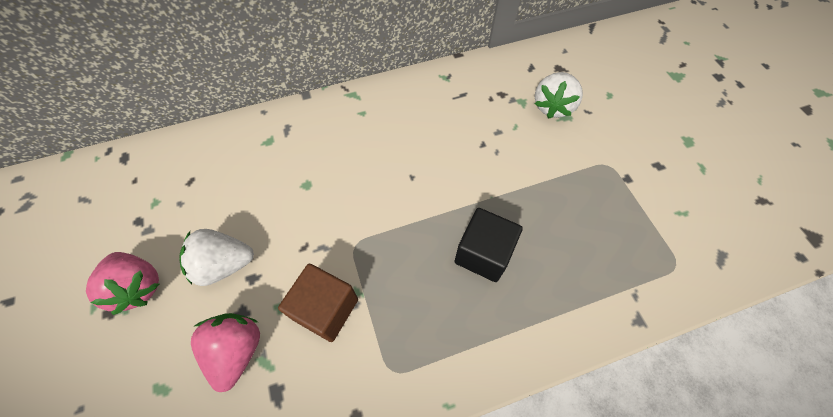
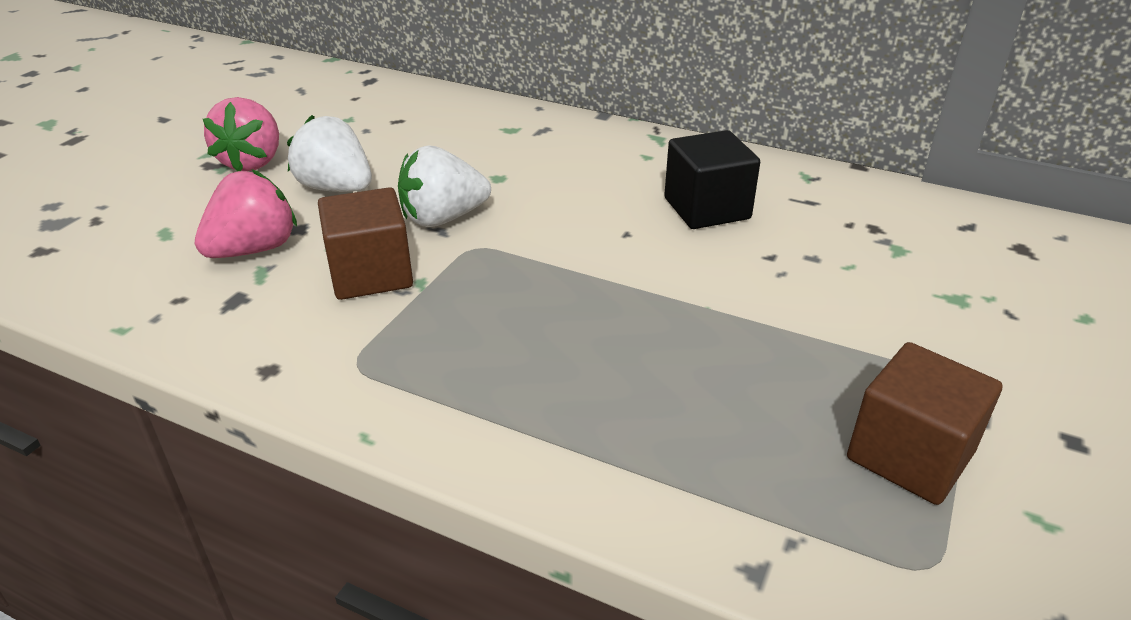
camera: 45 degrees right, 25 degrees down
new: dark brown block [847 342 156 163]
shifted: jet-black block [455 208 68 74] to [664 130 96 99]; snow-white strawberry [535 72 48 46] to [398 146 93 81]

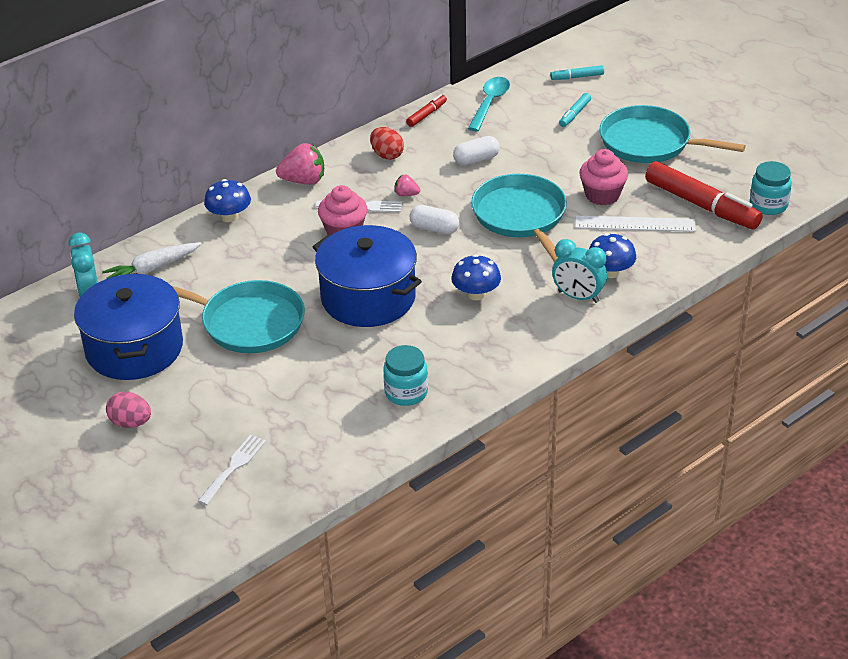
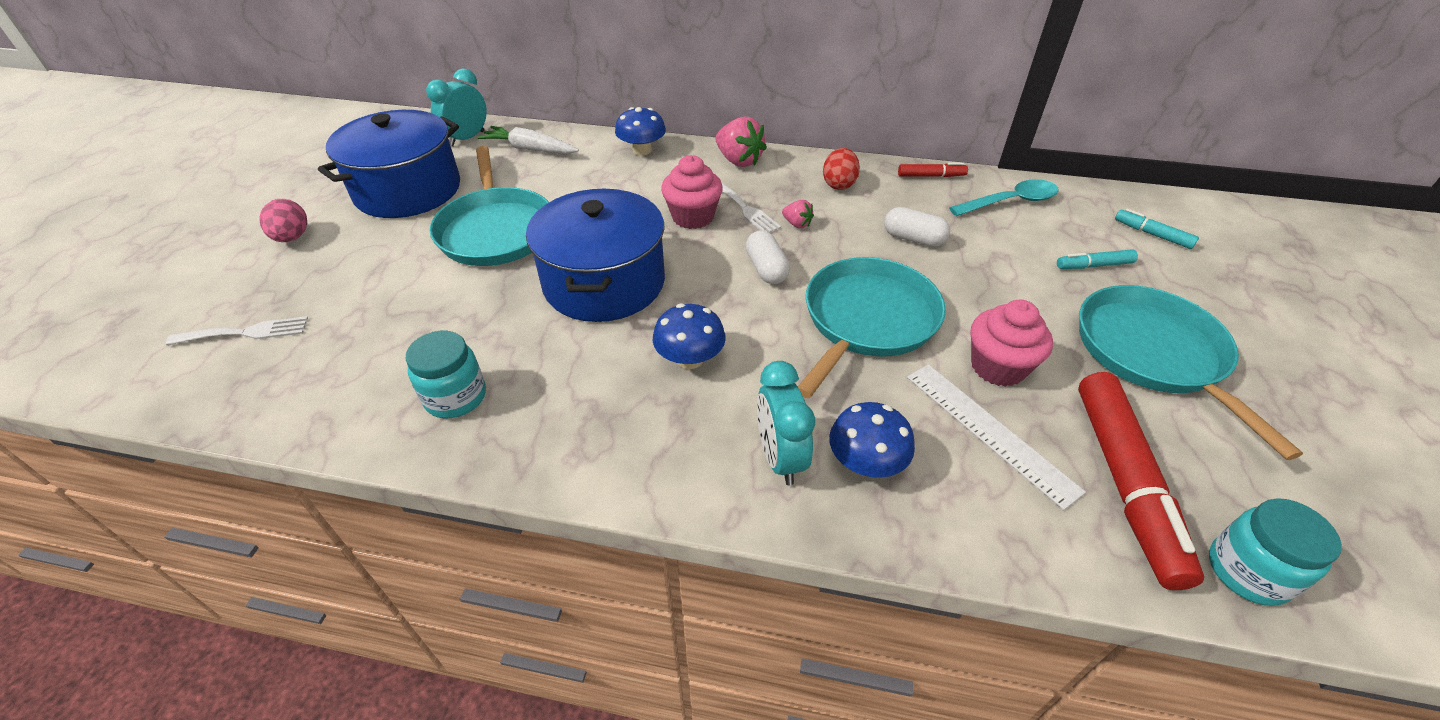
camera: 50 degrees right, 5 degrees up
rotated: pink strawberry [395 175 25 21] = [782 200 32 28] 150 degrees clockwise

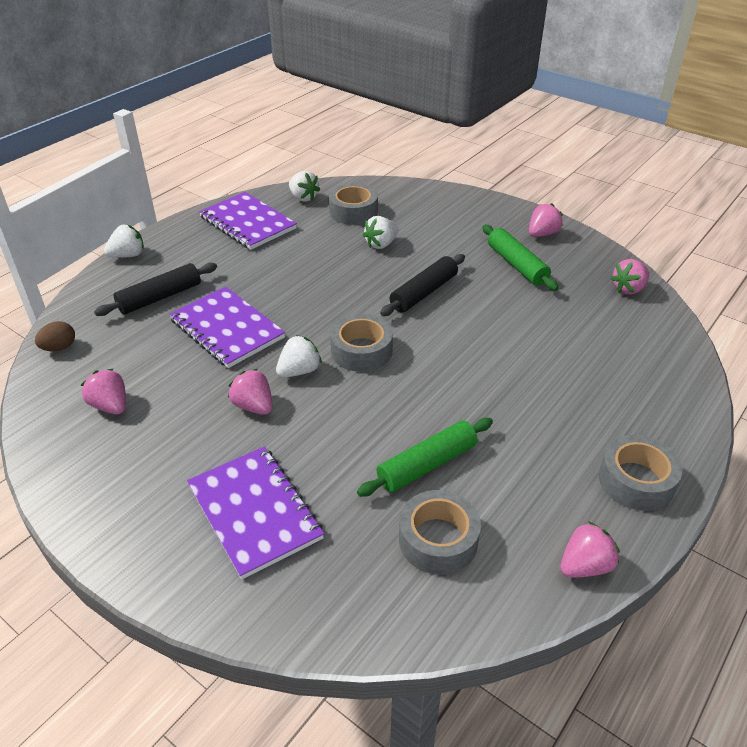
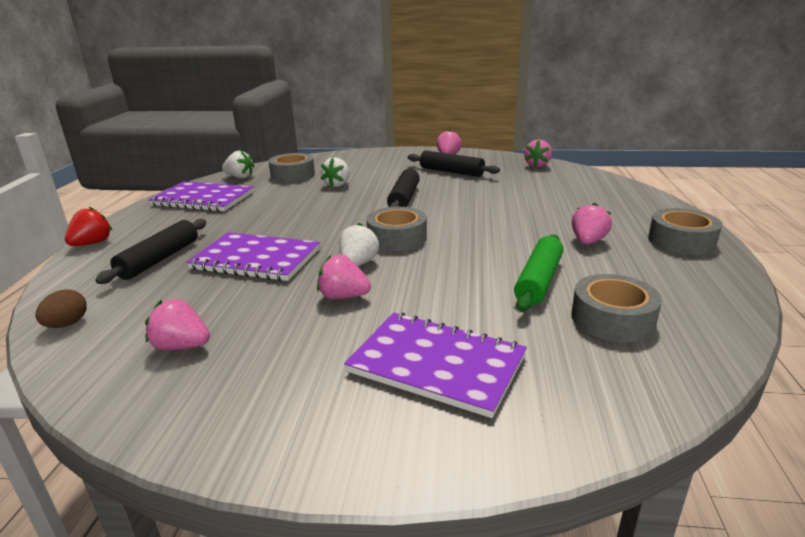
camera: 30 degrees left, 15 degrees down
shifted: pink strawberry [560 521 60 57] to [572 203 40 41]
repainted: snow-white strawberry [104 225 40 33] to red strawberry [65 207 47 39]; green rolling pin [482 225 76 66] to jet-black rolling pin [408 151 92 26]

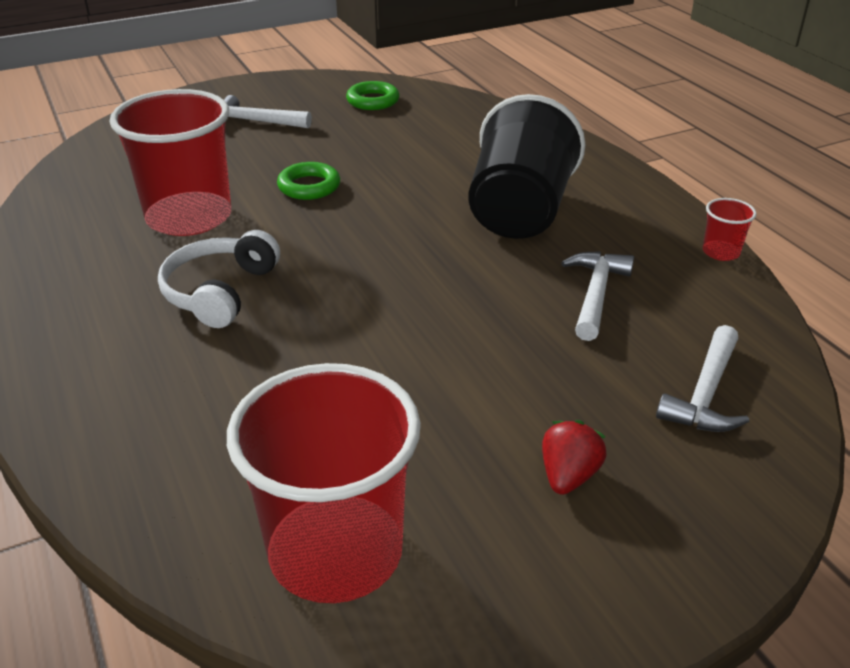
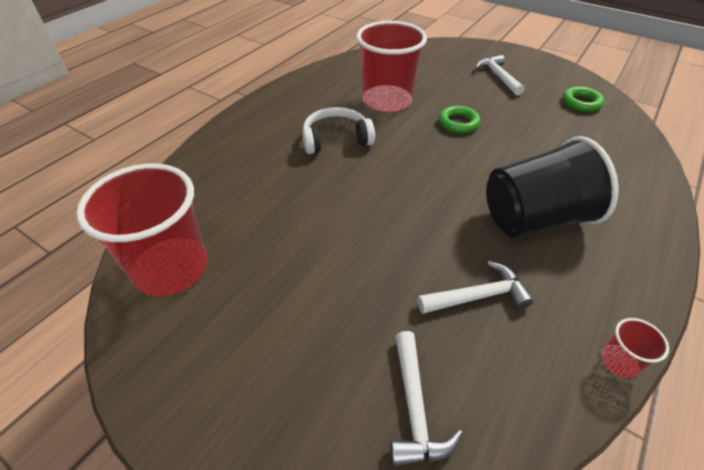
camera: 60 degrees right, 10 degrees up
gone: red strawberry [542 420 65 75]
rotated: snow-white hammer [656 325 93 107] = [390 331 73 135] 90 degrees counterclockwise

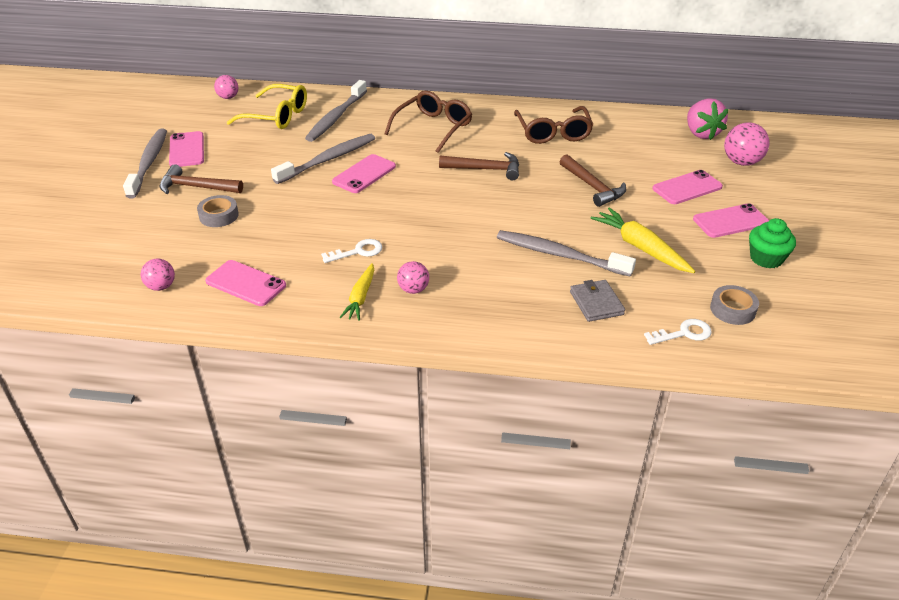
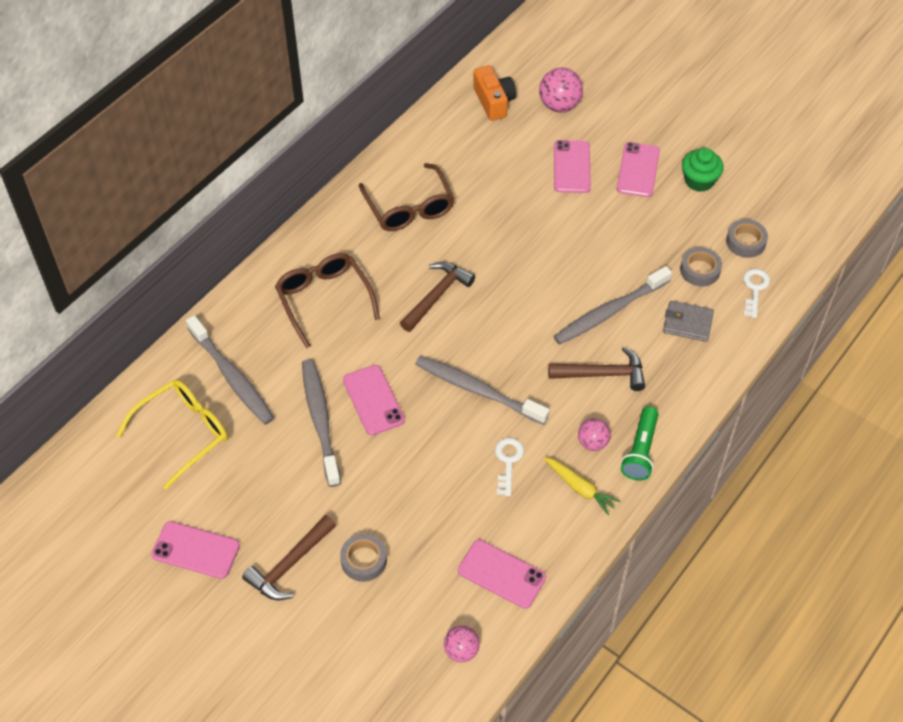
camera: 60 degrees left, 15 degrees up
gone: pink ball [214 75 24 24]; golden root vegetable [591 207 104 66]
new: green torch [621 406 37 75]; gray roll of tape [680 247 42 39]
shifted: gray tooth brush [123 129 44 69] to [415 355 135 70]; dark brown hammer [560 154 66 53] to [548 347 97 44]
swapped: pink strawberry [687 98 42 42] to bright orange photo camera [473 65 43 56]
rotated: pink smartphone [205 260 81 46] = [458 540 88 69] 60 degrees clockwise; dark brown eyeglasses [514 106 80 38] = [359 163 95 68] 45 degrees clockwise

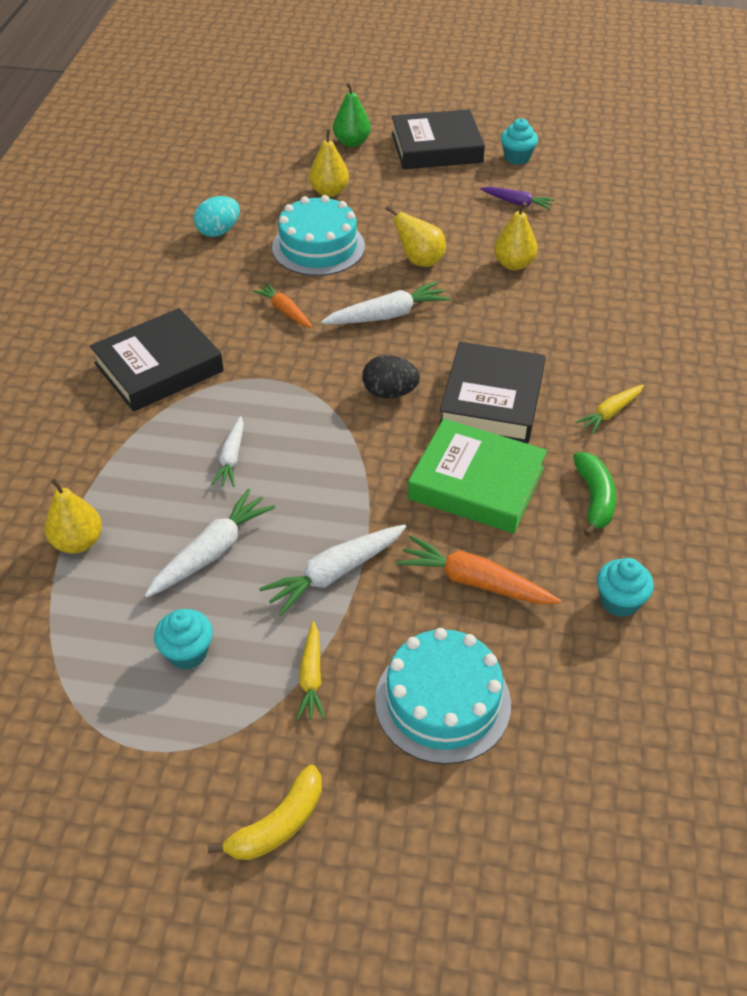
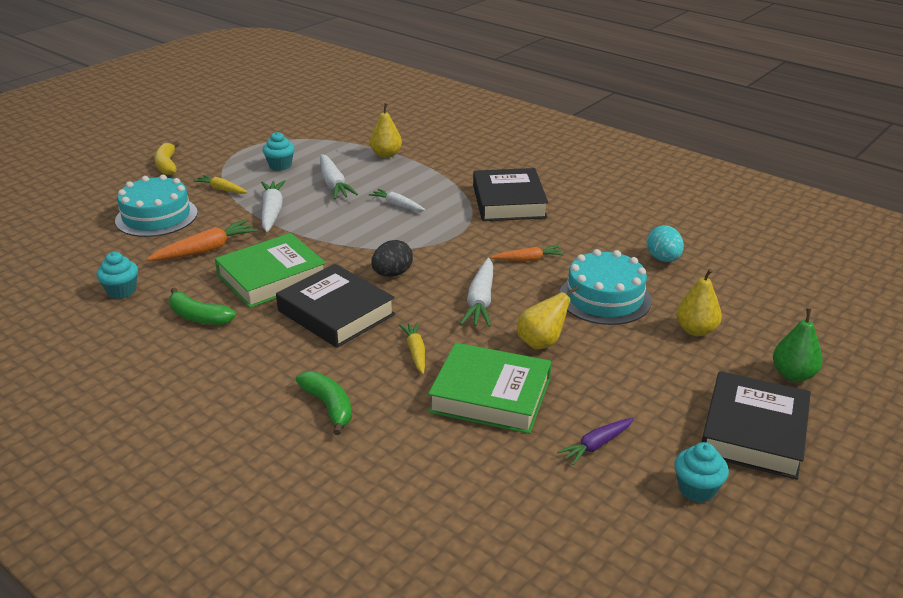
camera: 120 degrees right, 15 degrees down
new: green banana fruit [296 371 56 64]
shifted: golden root vegetable [576 385 68 49] to [399 322 26 52]
swapped: golden toy pear [494 202 44 68] to green book [428 343 123 91]

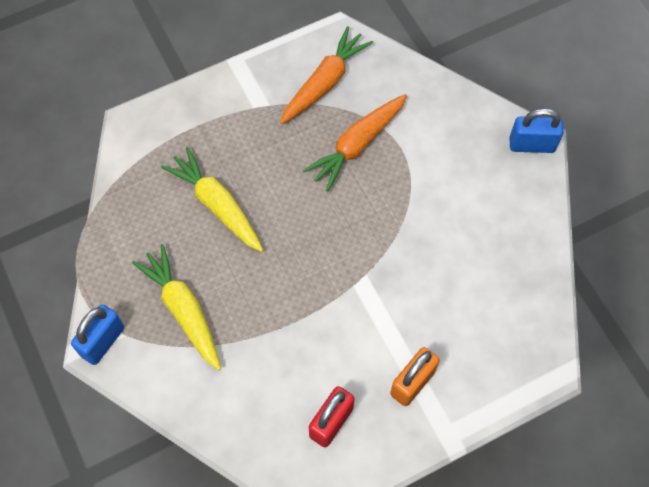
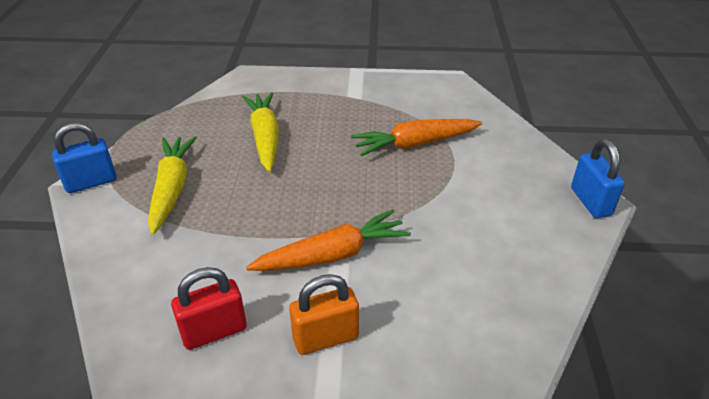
camera: 30 degrees right, 25 degrees down
shifted: bright orange root vegetable [280 26 93 98] to [246 209 165 62]
rotated: blue small lock [509 108 55 45] = [571 139 54 79] 45 degrees clockwise

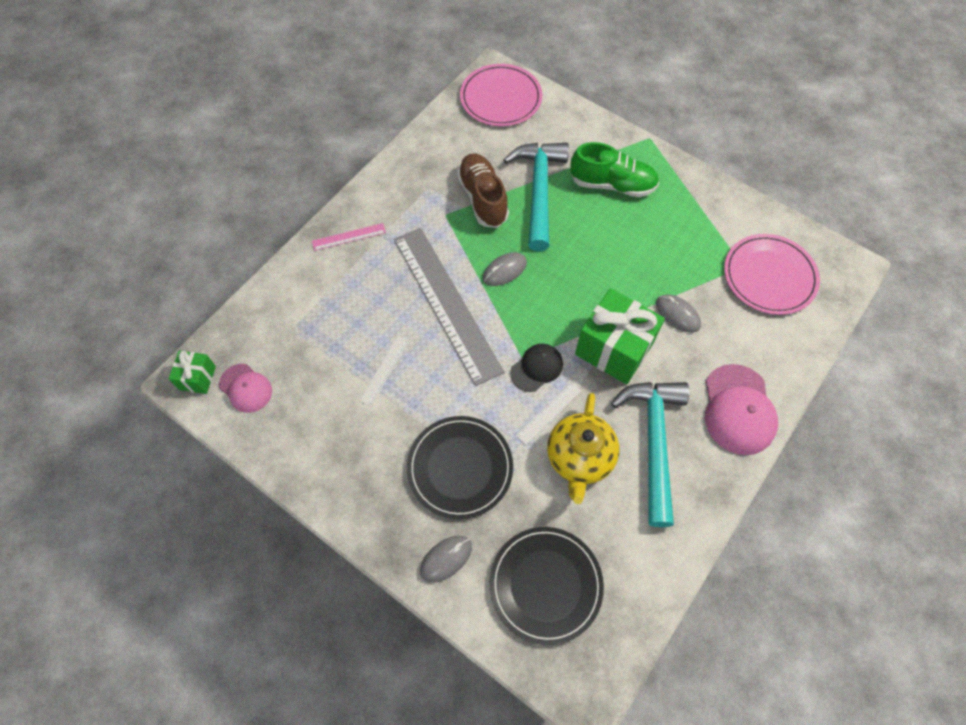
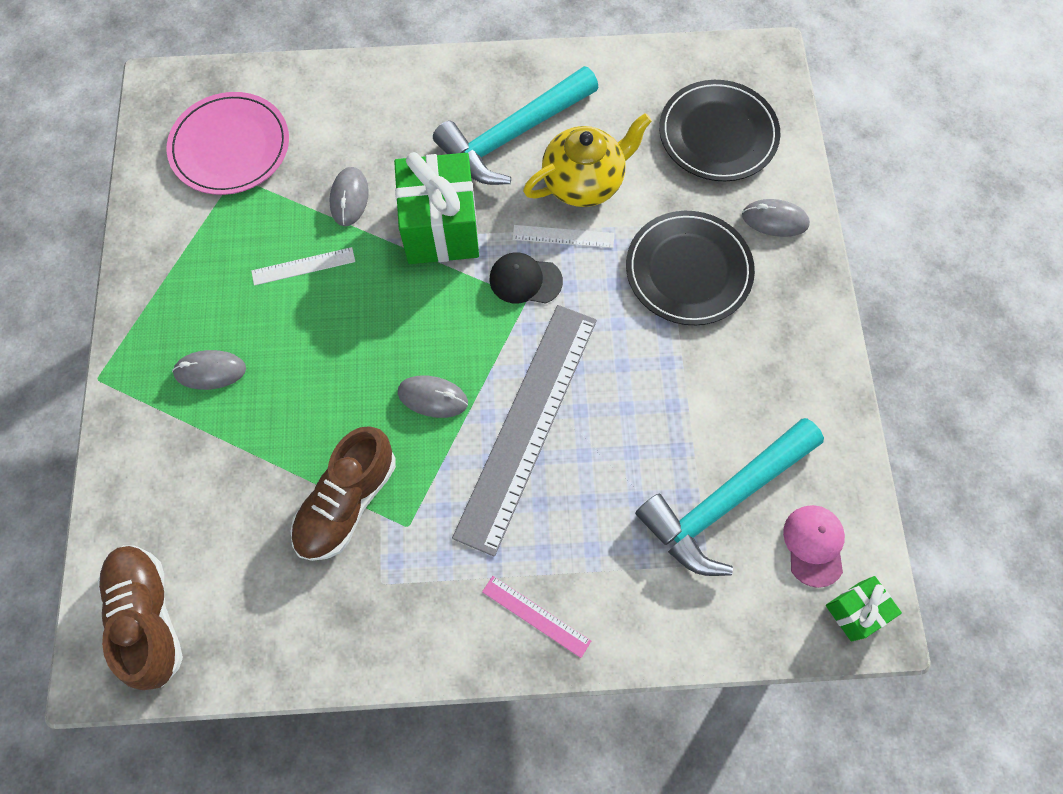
camera: 130 degrees left, 5 degrees up
gone: pink cap [705 364 73 91]
shifted: snow-white straightedge [360 335 49 71] to [251 247 104 39]; turquoise hammer [504 143 65 109] to [635 418 189 158]
swapped: pink dinner plate [460 64 82 62] to dark brown sneaker [97 545 86 145]; green sneaker [570 142 89 55] to gray mouse [172 350 74 40]

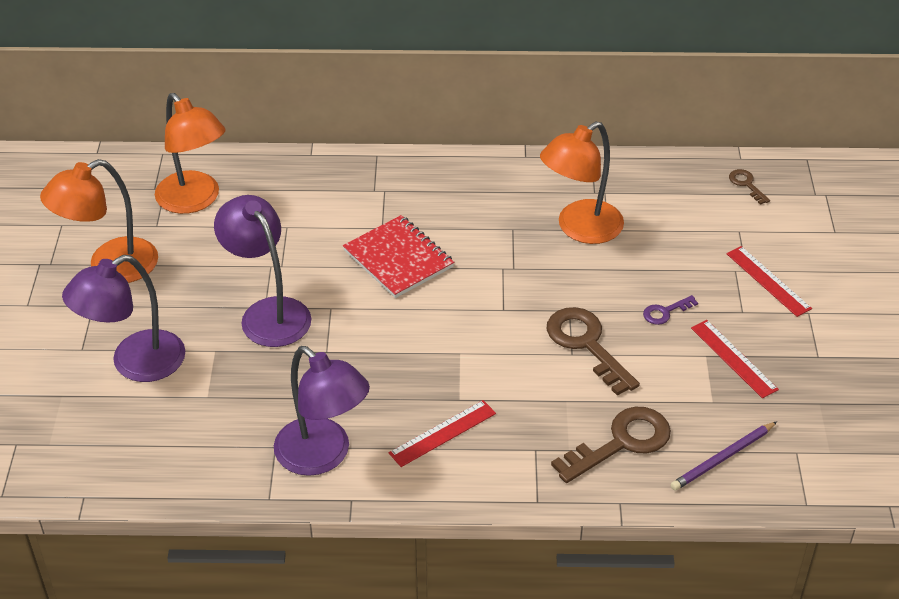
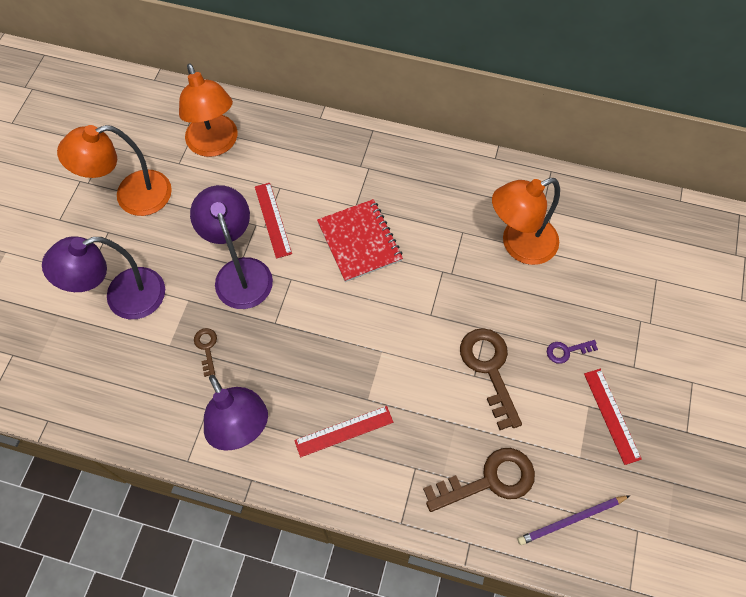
camera: 15 degrees right, 20 degrees up
shifted: red straightedge [726 246 86 71] to [255 183 37 76]; dark brown key [729 169 41 36] to [194 328 23 49]

